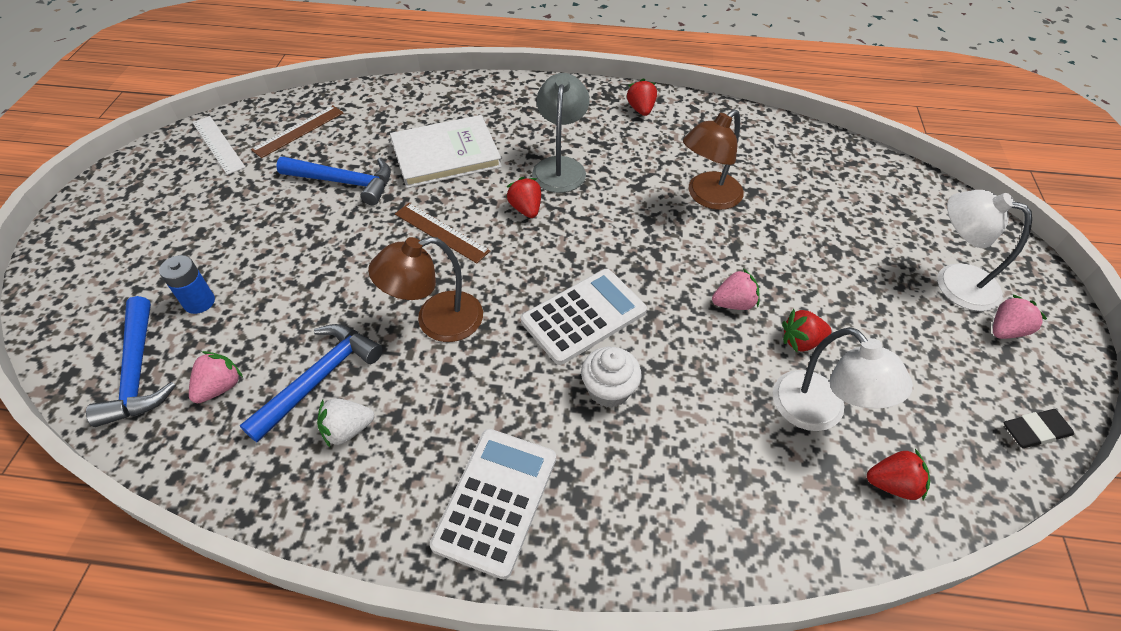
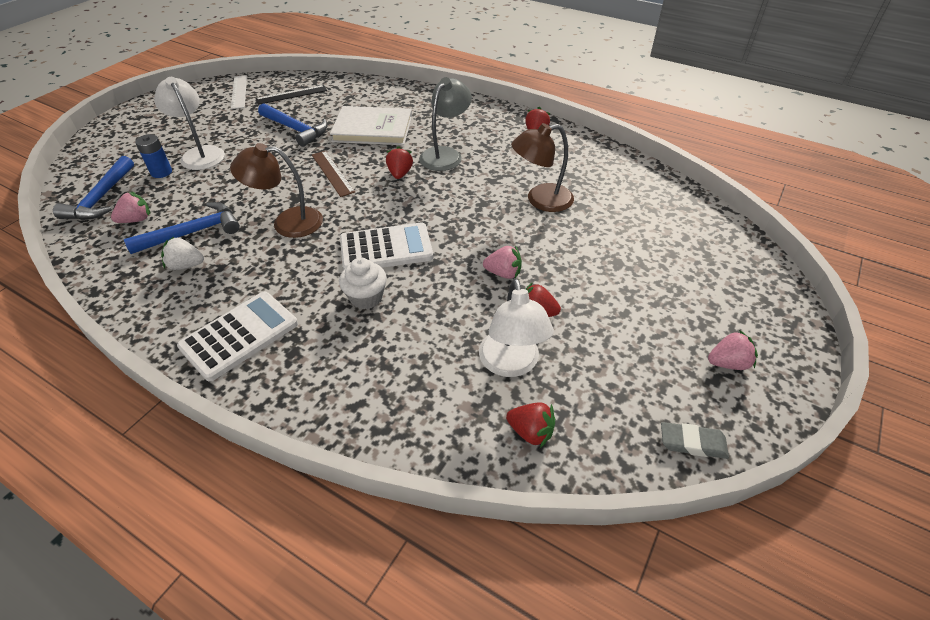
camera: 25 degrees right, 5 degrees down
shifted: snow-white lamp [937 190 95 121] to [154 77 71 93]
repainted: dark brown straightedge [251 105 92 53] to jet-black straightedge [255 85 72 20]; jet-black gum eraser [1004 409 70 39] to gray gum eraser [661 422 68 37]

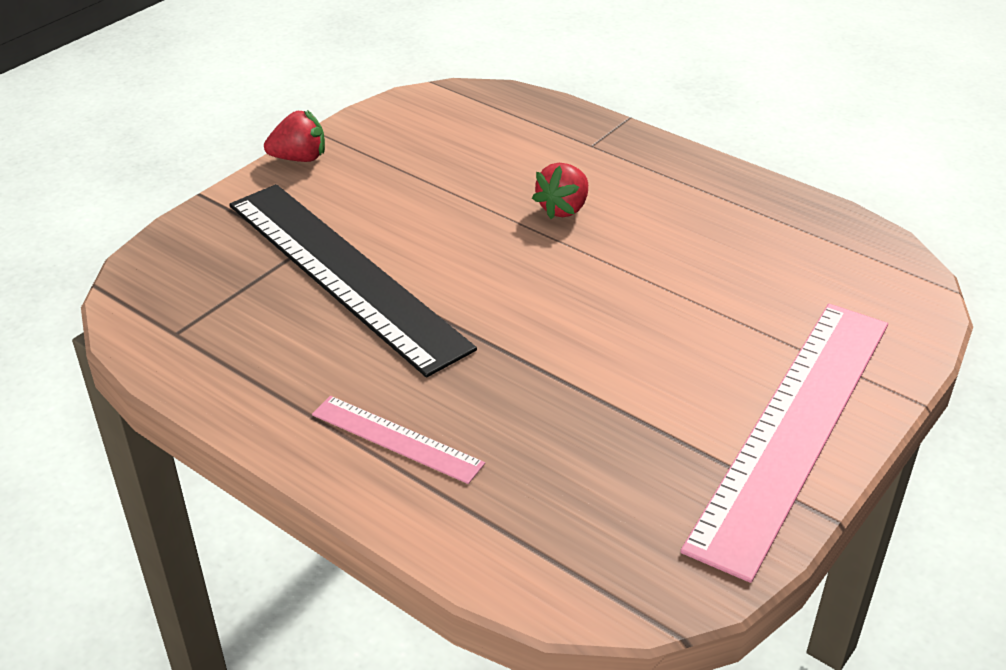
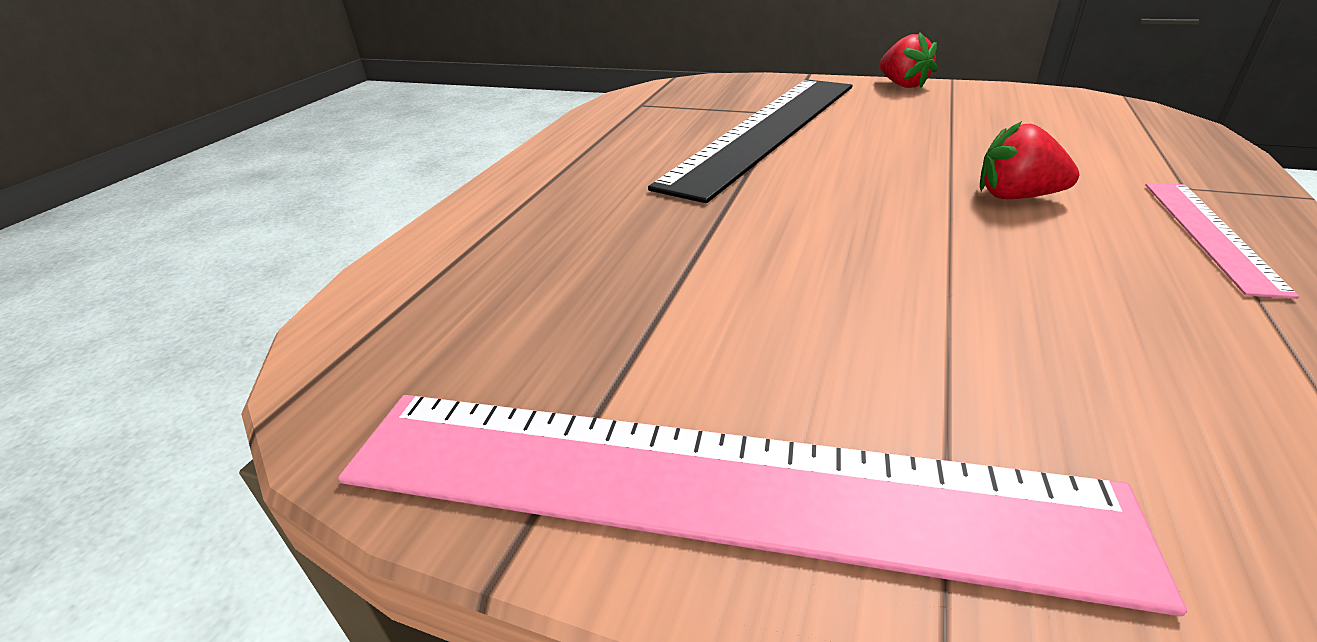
camera: 75 degrees right, 5 degrees down
shifted: pink straightedge [312 396 173 88] to [1145 183 154 116]

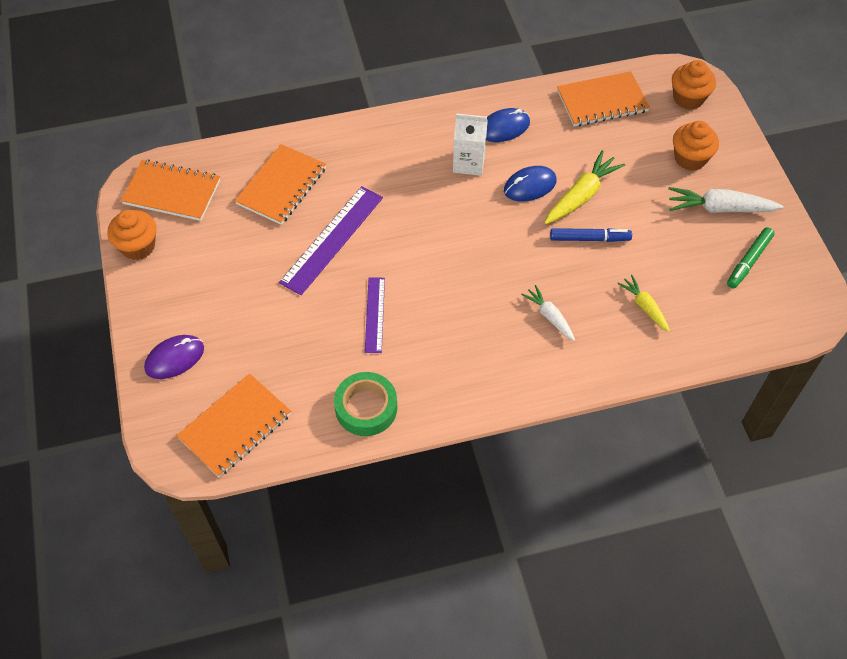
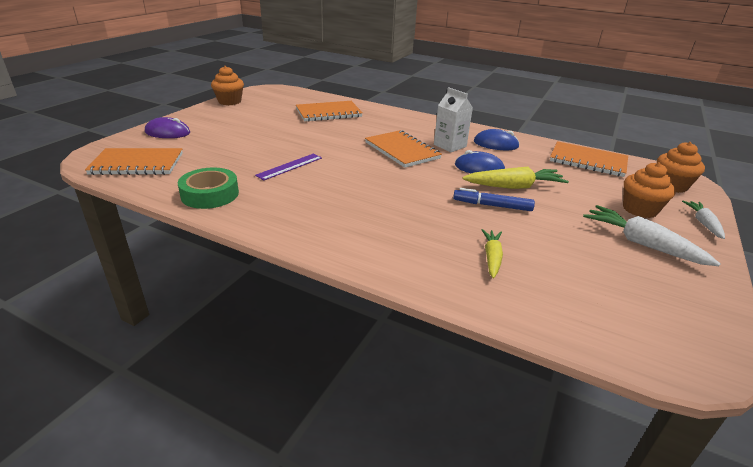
camera: 40 degrees right, 25 degrees down
gone: violet straightedge [279 186 104 109]; green marker [727 227 48 62]
shifted: bright orange notepad [121 159 99 62] to [365 130 77 38]; snow-white root vegetable [521 285 54 56] to [682 200 43 39]
rotated: blue marker [550 228 82 14] = [453 188 82 23] 150 degrees clockwise

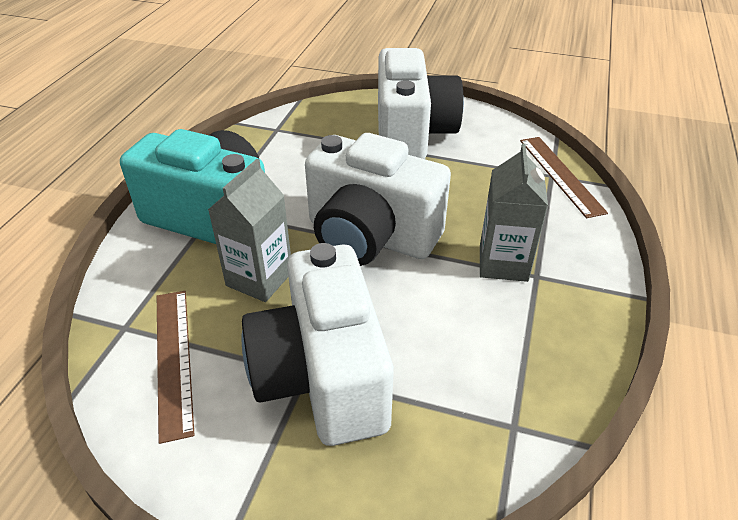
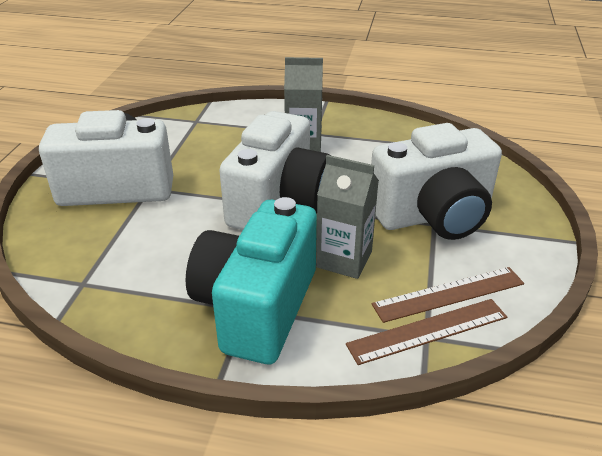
camera: 95 degrees left, 5 degrees down
shifted: dark brown straightedge [520 137 88 81] to [346 299 161 66]

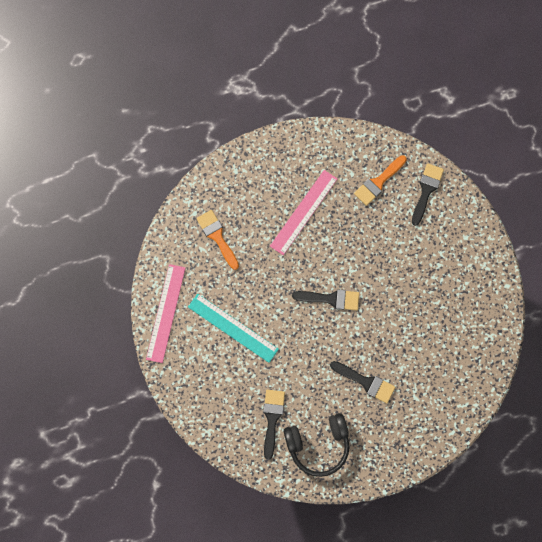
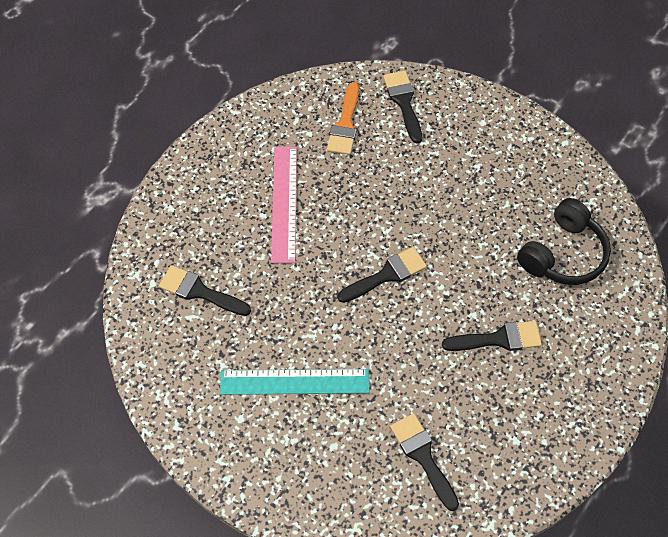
camera: 35 degrees left, 15 degrees down
gone: pink straightedge [146 264 39 99]
shifted: jet-black over-ear headphones [284 413 65 64] to [517 198 94 87]
repainted: bright orange paint brush [196 210 43 60] to jet-black paint brush [159 265 92 51]

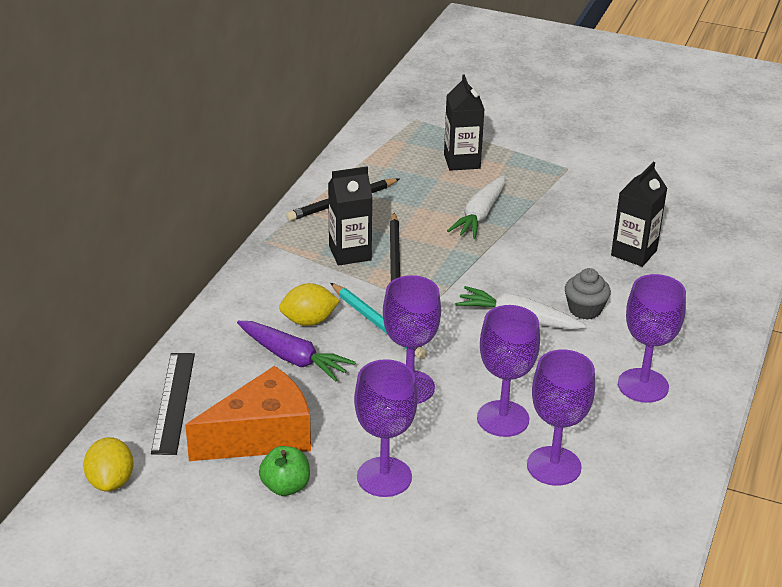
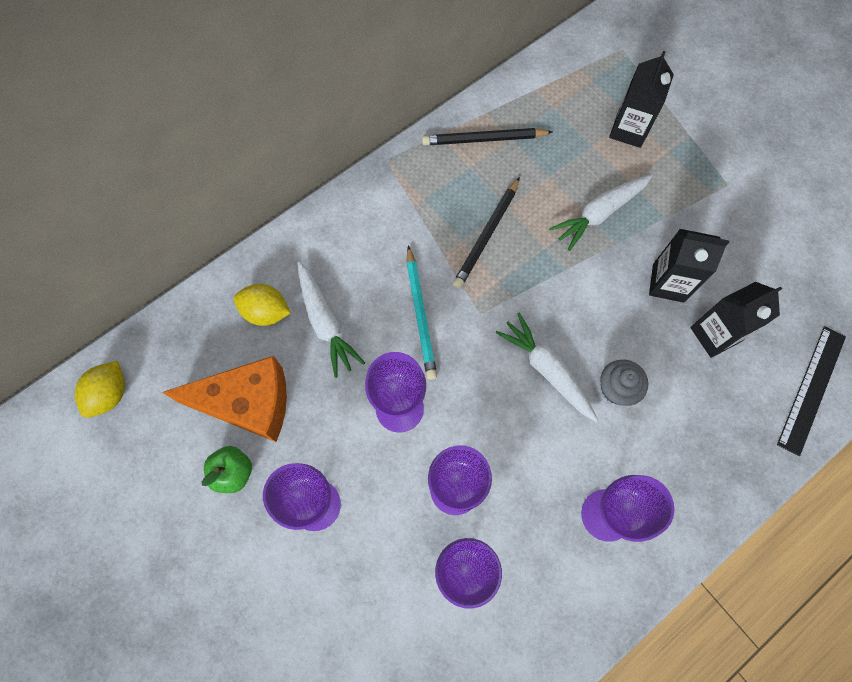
camera: 30 degrees right, 35 degrees up
shifted: jet-black straightedge [151 353 44 102] to [777 326 69 130]; golden citrus fruit [279 283 61 43] to [234 284 57 42]; jet-black carton [328 166 45 100] to [649 229 80 74]
repainted: violet root vegetable [237 321 119 61] to snow-white root vegetable [297 262 68 116]

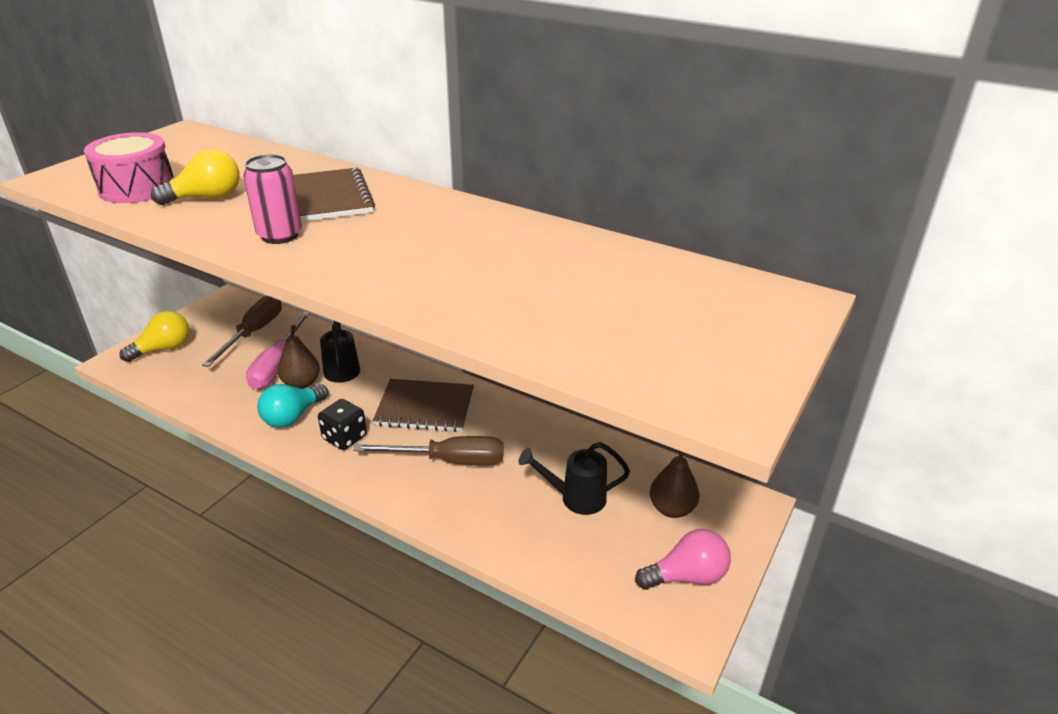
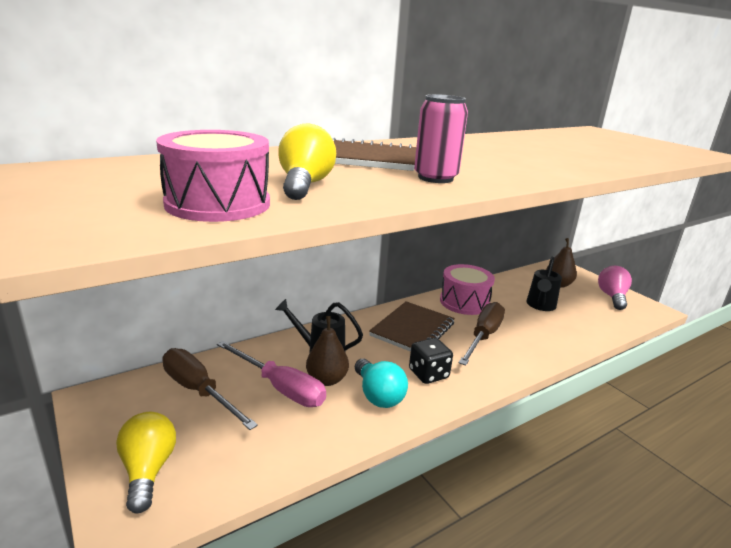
camera: 65 degrees left, 10 degrees down
new: pink snare drum [440 264 55 51]

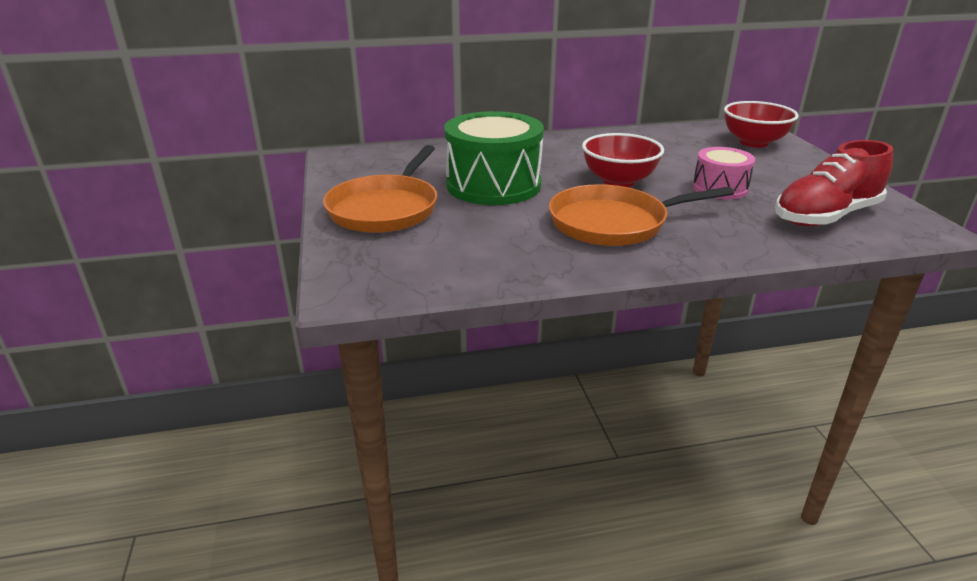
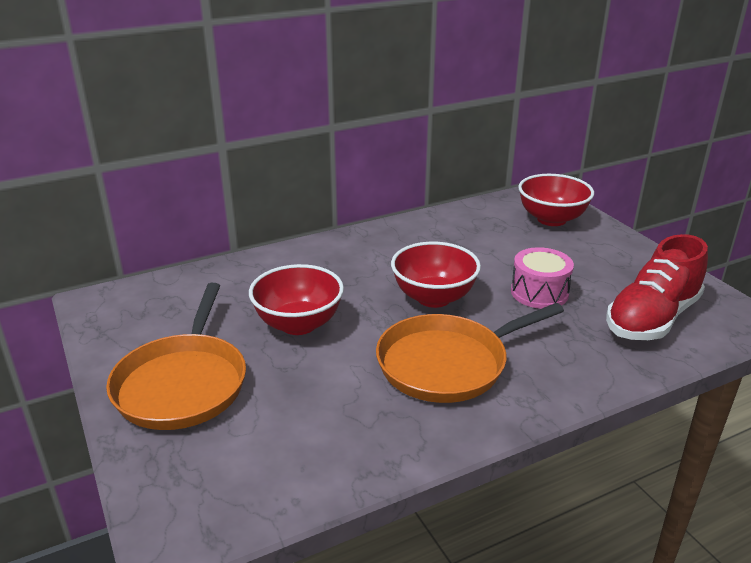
camera: 15 degrees left, 0 degrees up
swapped: green snare drum [444 111 100 94] to red serving bowl [249 264 95 71]

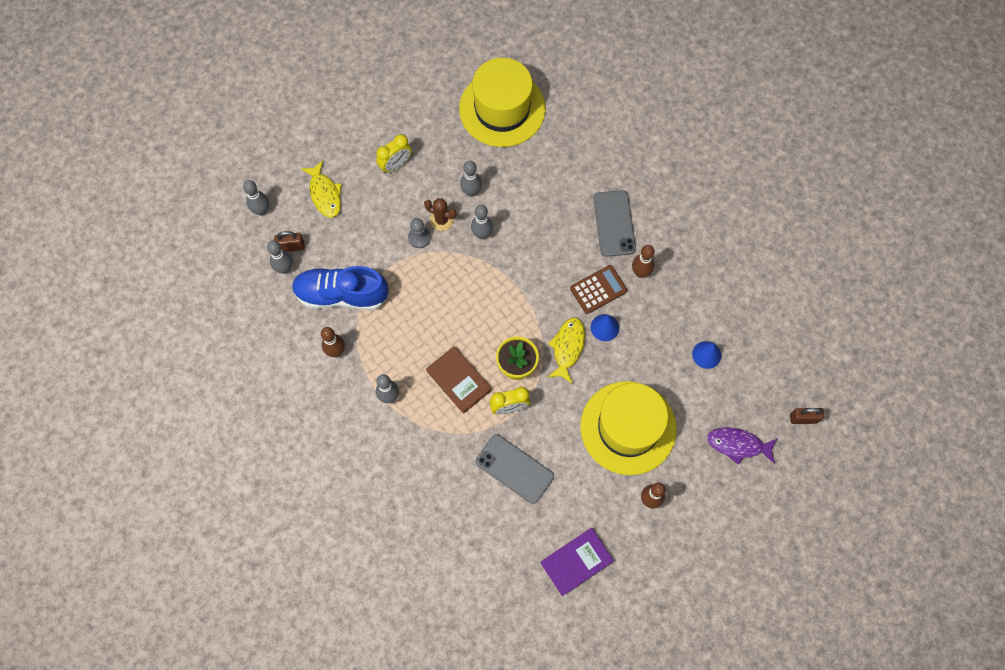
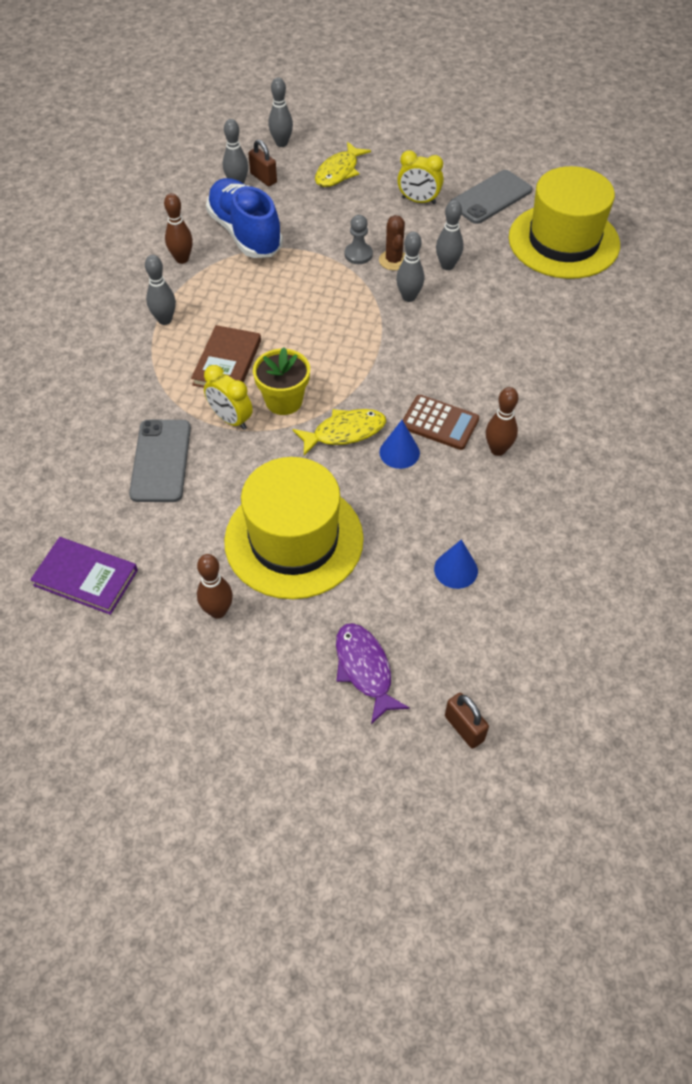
camera: 55 degrees right, 15 degrees down
shifted: gray smartphone [593 190 43 67] to [450 170 82 54]

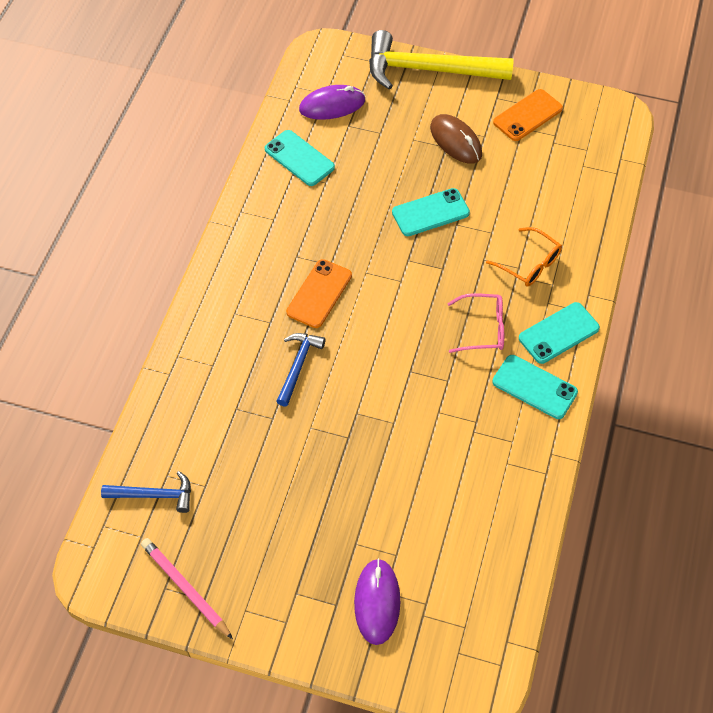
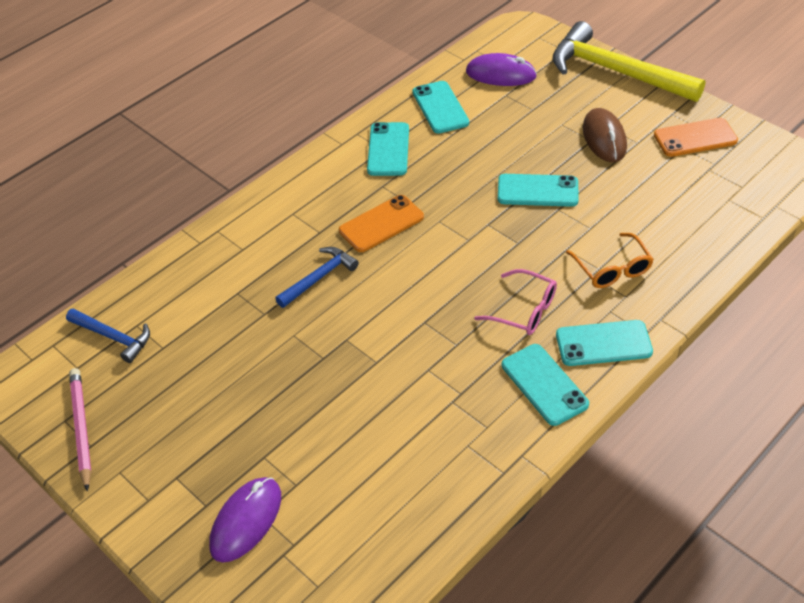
camera: 30 degrees right, 10 degrees down
new: turquoise smartphone [367 122 42 54]

